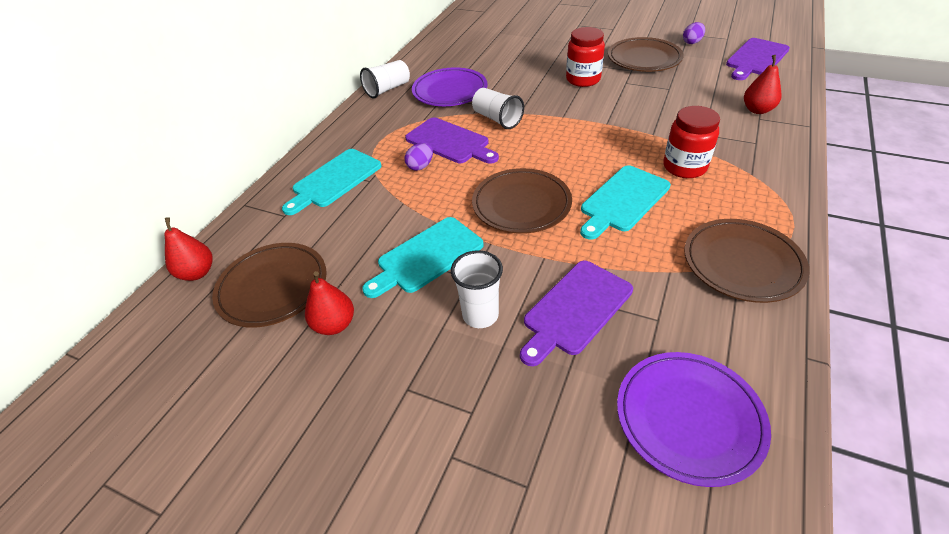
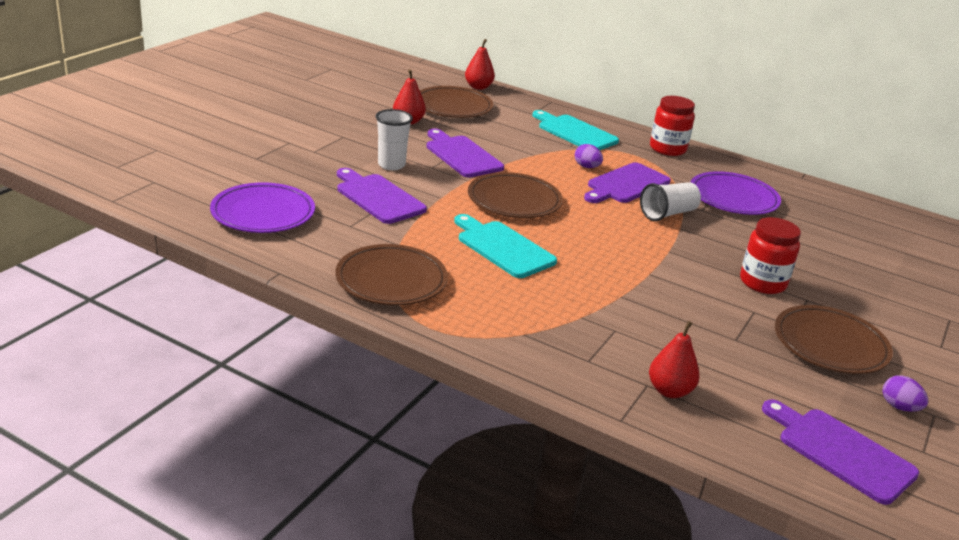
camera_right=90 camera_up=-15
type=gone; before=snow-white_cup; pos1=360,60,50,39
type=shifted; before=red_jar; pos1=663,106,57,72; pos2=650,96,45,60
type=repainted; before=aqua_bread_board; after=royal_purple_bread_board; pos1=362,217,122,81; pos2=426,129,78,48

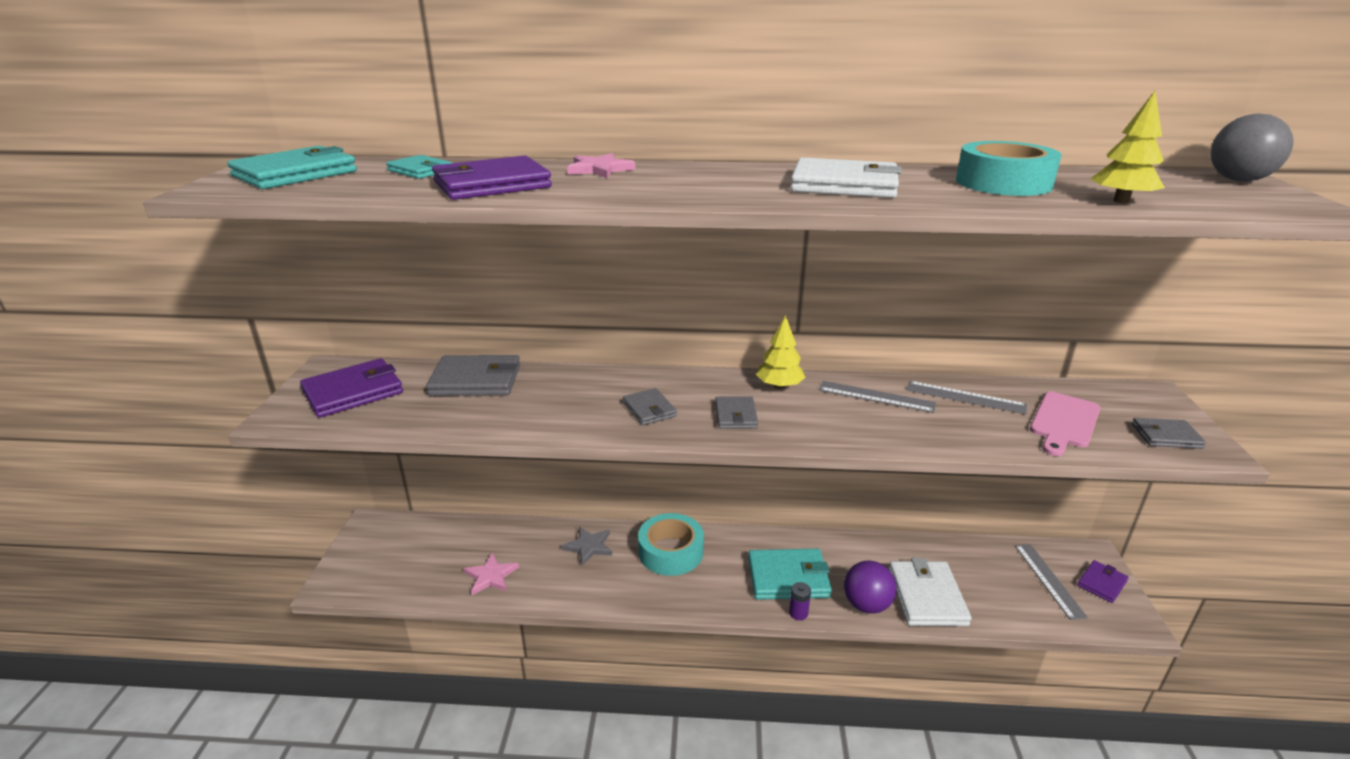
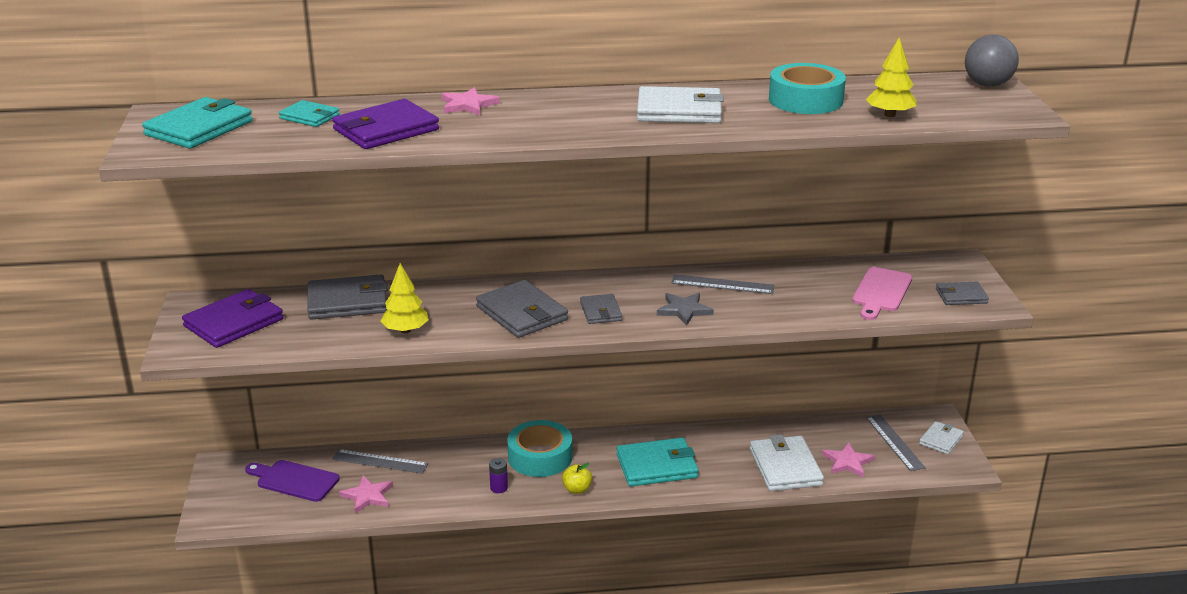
camera_right=-10 camera_up=0
type=gone; before=royal_purple_play_ball; pos1=844,560,53,54
type=new; after=royal_purple_bread_board; pos2=245,460,95,42
type=new; after=yellow_apple; pos2=562,463,30,31
type=new; after=pink_star; pos2=822,442,53,36
type=shifted; before=grey_star; pos1=562,527,50,39; pos2=657,293,57,33
type=shifted; before=yellow_tree; pos1=756,315,50,74; pos2=380,263,49,70
type=shifted; before=royal_purple_power_cell; pos1=789,582,22,38; pos2=489,458,19,35
type=shifted; before=grey_measuring_stick; pos1=907,381,120,33; pos2=332,449,97,25
type=repainted; before=royal_purple_wallet; after=snow-white_wallet; pos1=1077,560,52,43; pos2=919,421,45,33
type=scaled; before=grey_wallet; pos1=623,388,54,37; pos2=476,280,92,58; scale=1.75

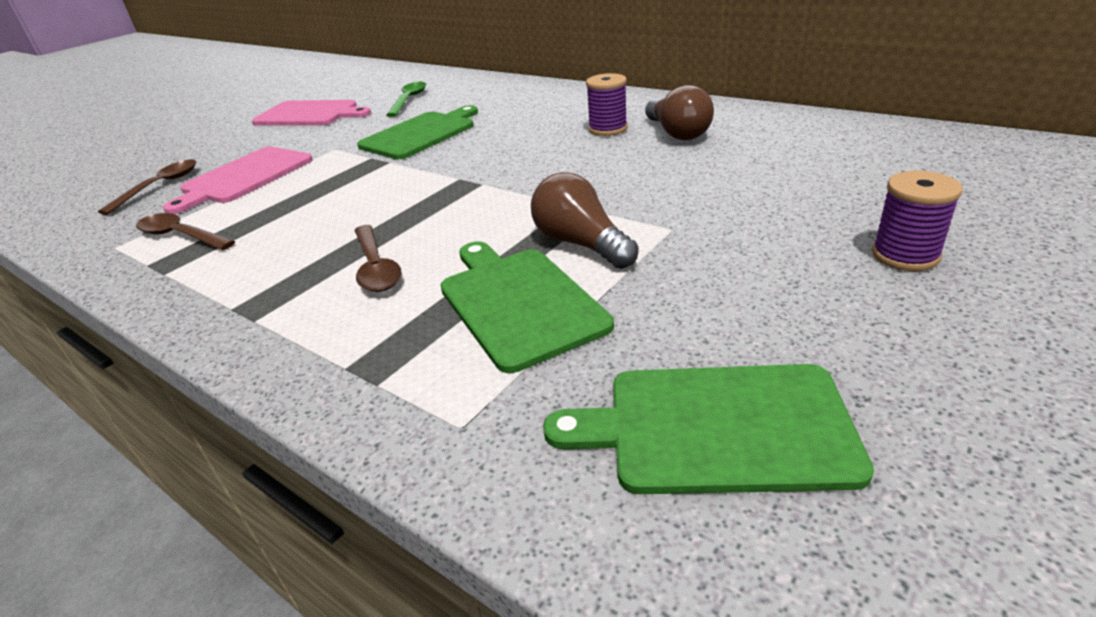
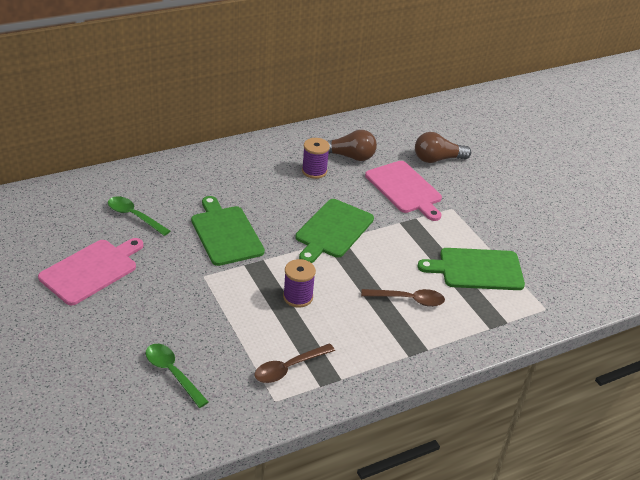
camera_right=-70 camera_up=5
type=shifted; before=pink_bread_board; pos1=163,147,150,67; pos2=365,161,77,60
type=shifted; before=brown_lightbulb; pos1=531,172,108,97; pos2=415,132,56,31
type=shifted; before=emerald_bread_board; pos1=543,364,331,130; pos2=296,199,78,64
type=shifted; before=royal_purple_spool; pos1=872,171,91,100; pos2=283,259,33,49
type=repainted; before=brown_tablespoon; after=emerald_tablespoon; pos1=98,159,98,56; pos2=146,344,62,64

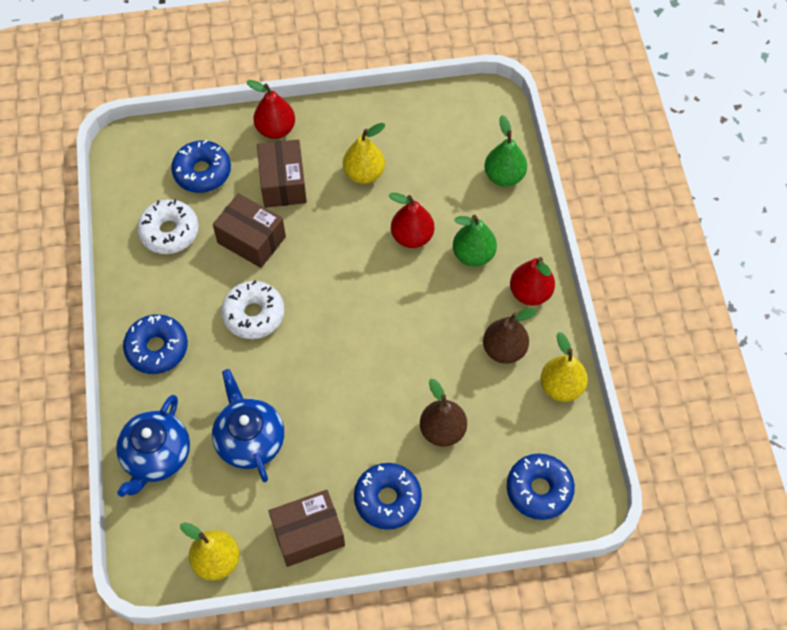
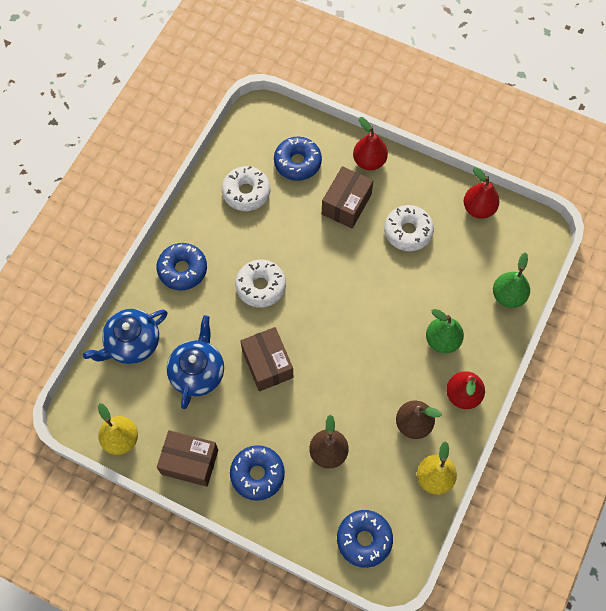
camera_right=35 camera_up=5
type=shifted; before=brown_parcel; pos1=213,193,73,75; pos2=240,327,53,64
type=shifted; before=red_pear; pos1=389,193,45,55; pos2=464,167,36,52
type=swapped; before=yellow_pear; after=snow-white_donut; pos1=343,123,42,61; pos2=384,205,50,46

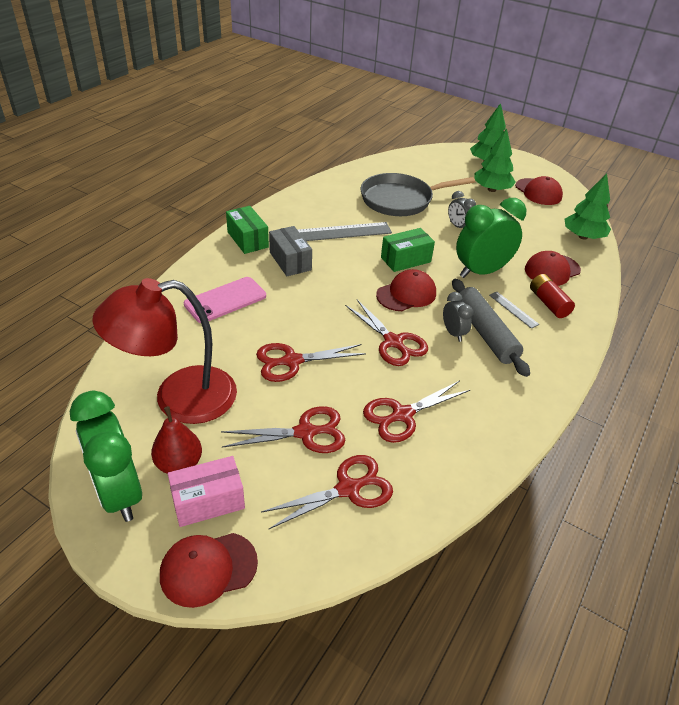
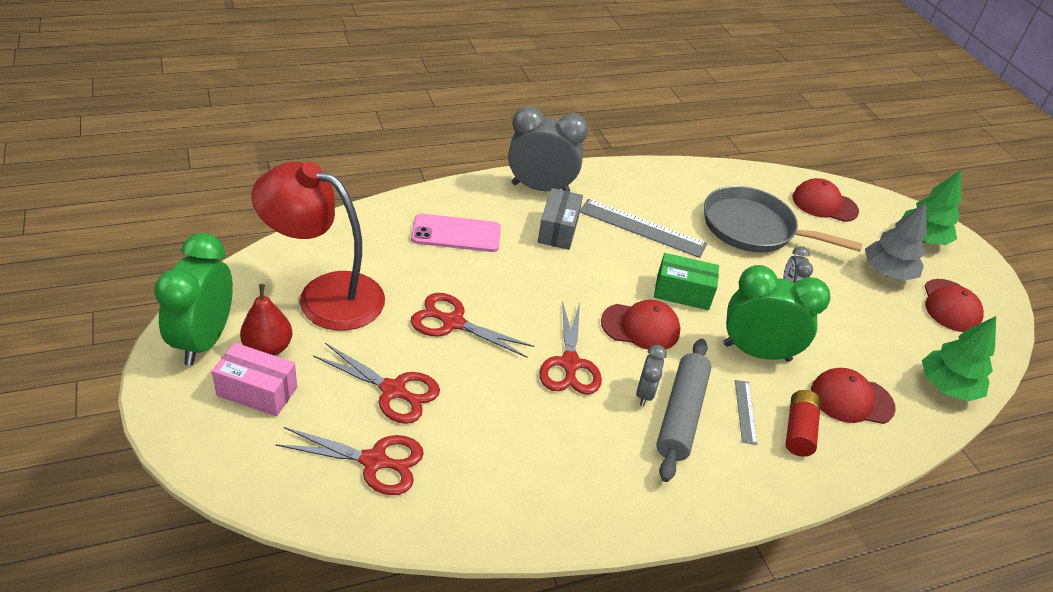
camera_right=35 camera_up=0
type=gone; before=red_shears; pos1=363,381,107,62
type=shifted; before=red_peaked_cap; pos1=160,533,98,75; pos2=793,178,66,44
type=swapped; before=emerald_parcel; after=grey_alarm_clock; pos1=226,206,43,48; pos2=508,106,80,86
type=repainted; before=emerald_tree; after=grey_tree; pos1=474,129,42,63; pos2=865,202,62,79

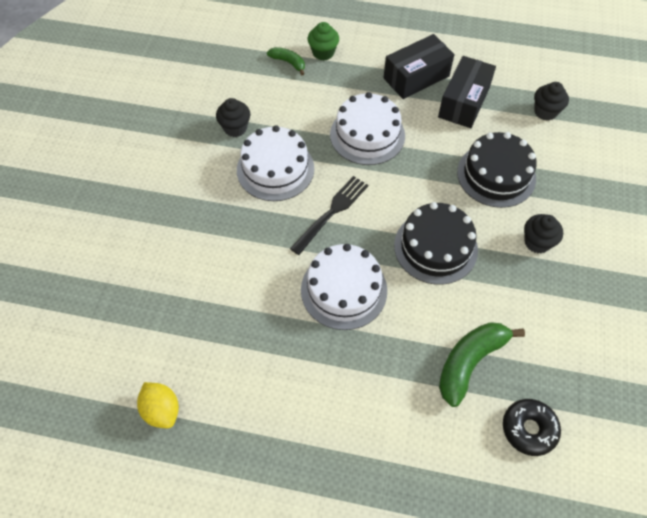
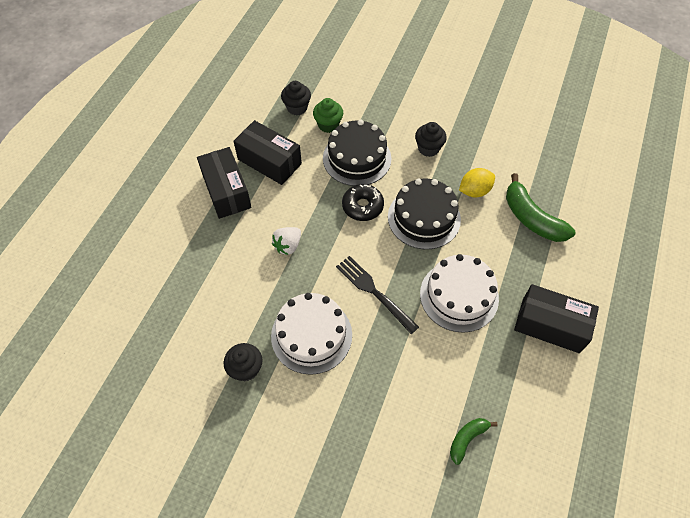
camera_right=-80 camera_up=0
type=new; after=black_parcel; pos2=514,284,85,69
type=shifted; before=yellow_toy_lemon; pos1=137,382,42,46; pos2=459,168,36,29
type=shifted; before=emerald_banana; pos1=267,47,38,28; pos2=450,418,48,47
type=shifted; before=emerald_cupcake; pos1=308,22,31,38; pos2=313,98,30,35
type=shifted; before=black_donut; pos1=503,399,58,57; pos2=342,184,42,37
type=swapped; before=snow-white_layer_cake; after=snow-white_strawberry; pos1=330,92,75,73; pos2=272,227,29,28

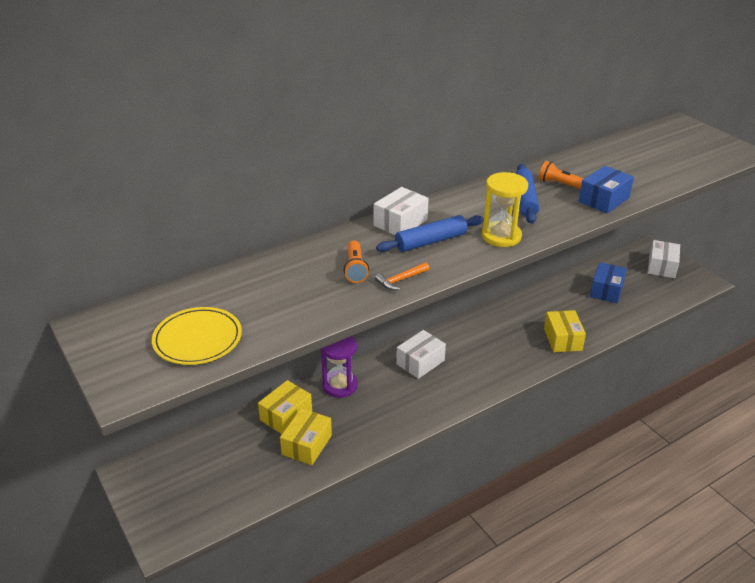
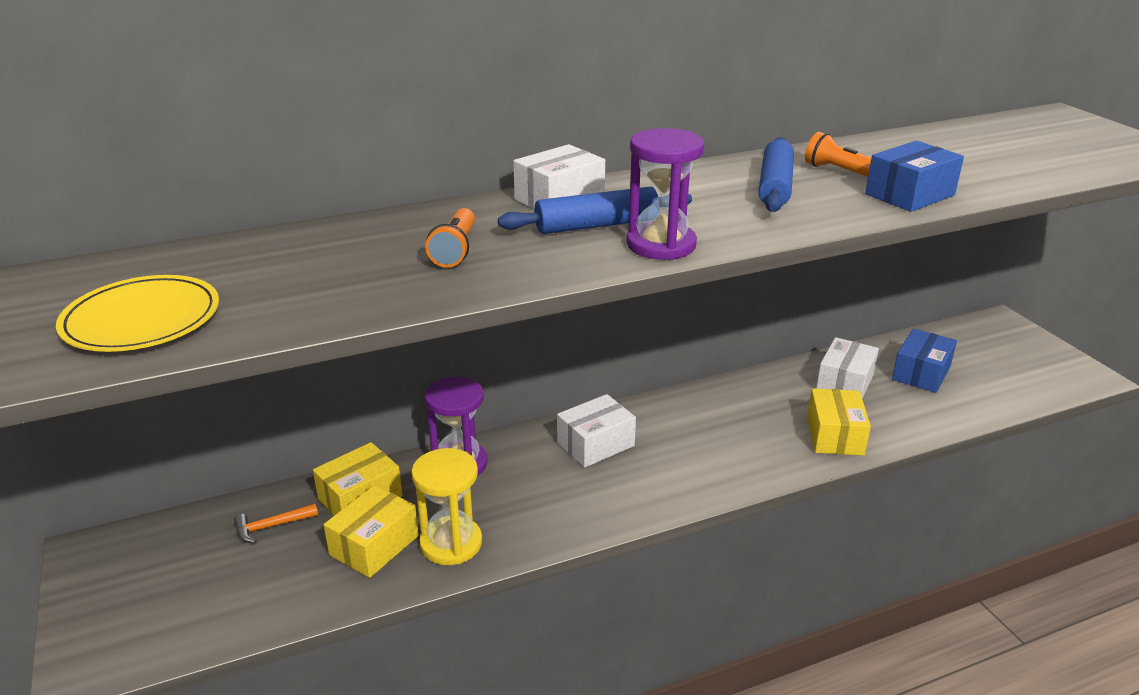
camera_right=10 camera_up=-5
type=new; after=royal_purple_sandglass; pos2=627,128,77,132
type=shifted; before=bright_orange_claw_hammer; pos1=375,262,55,28; pos2=234,504,84,39
type=shifted; before=yellow_sandglass; pos1=482,172,46,75; pos2=411,448,71,117
type=shifted; before=snow-white_parcel; pos1=648,240,32,38; pos2=816,337,63,62

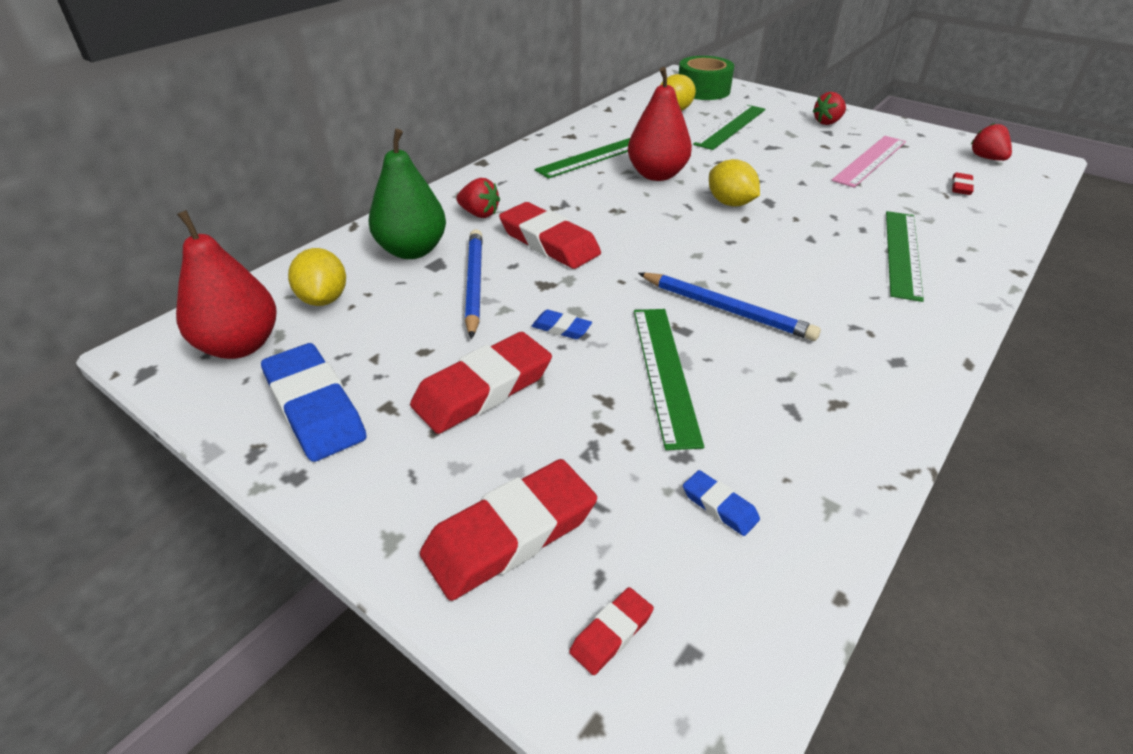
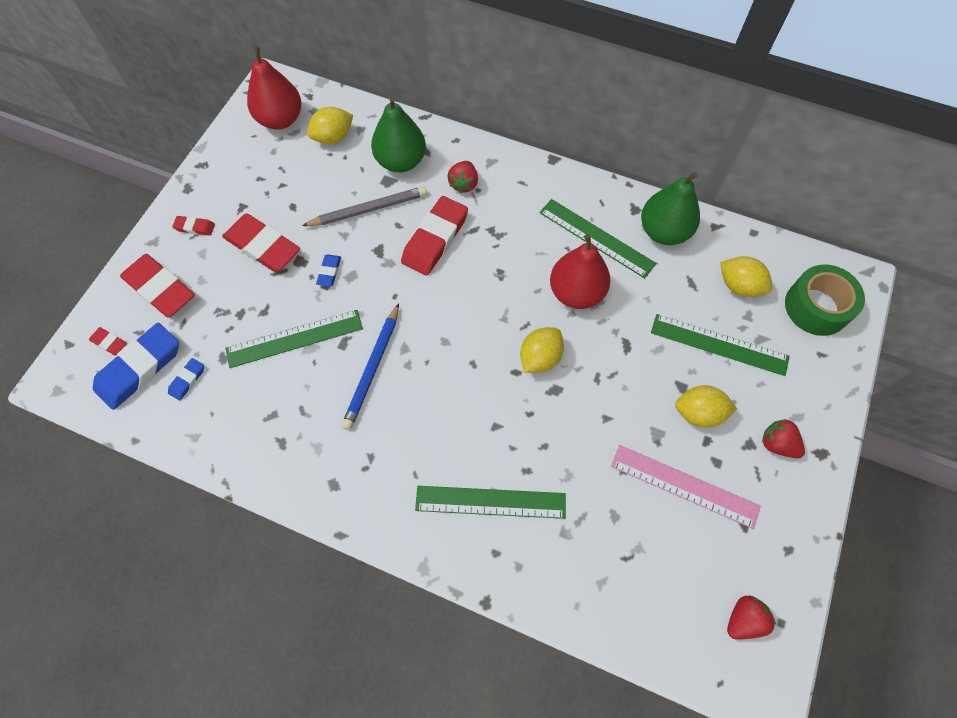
camera_right=75 camera_up=25
type=new; after=emerald_pear; pos2=641,172,59,73
type=new; after=yellow_toy_lemon; pos2=675,385,62,43
type=shifted; before=cobalt_gum_eraser; pos1=261,343,106,119; pos2=93,323,86,87
type=shifted; before=red_gum_eraser; pos1=952,172,22,23; pos2=172,216,43,20
type=repainted; before=cobalt_lead_pencil; after=grey_lead_pencil; pos1=465,229,17,110; pos2=302,186,125,40

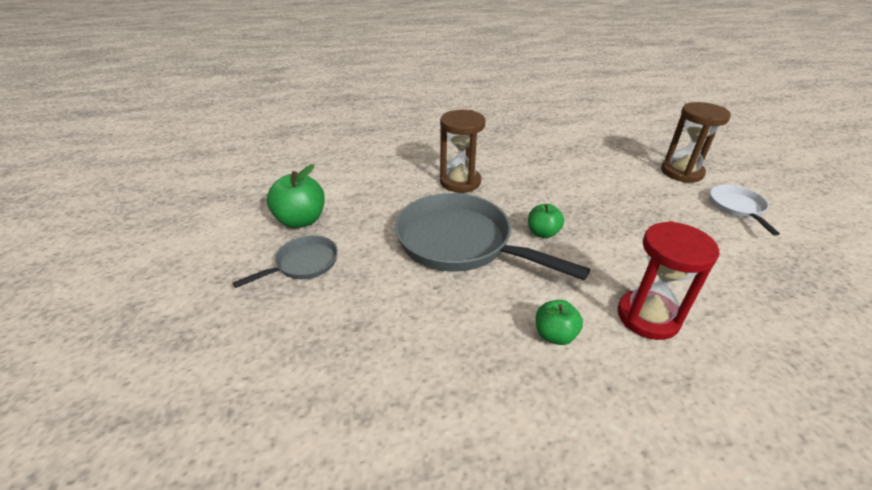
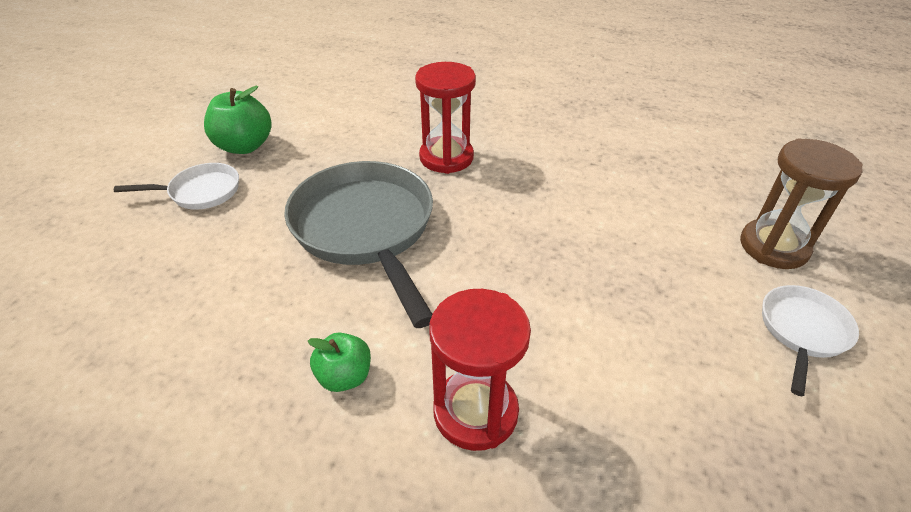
camera_right=30 camera_up=5
type=gone; before=emerald_apple; pos1=528,204,36,34
type=repainted; before=grey_frying_pan; after=snow-white_frying_pan; pos1=233,235,105,53; pos2=114,163,125,47
type=repainted; before=brown_sandglass; after=red_sandglass; pos1=440,110,45,83; pos2=415,62,61,112

